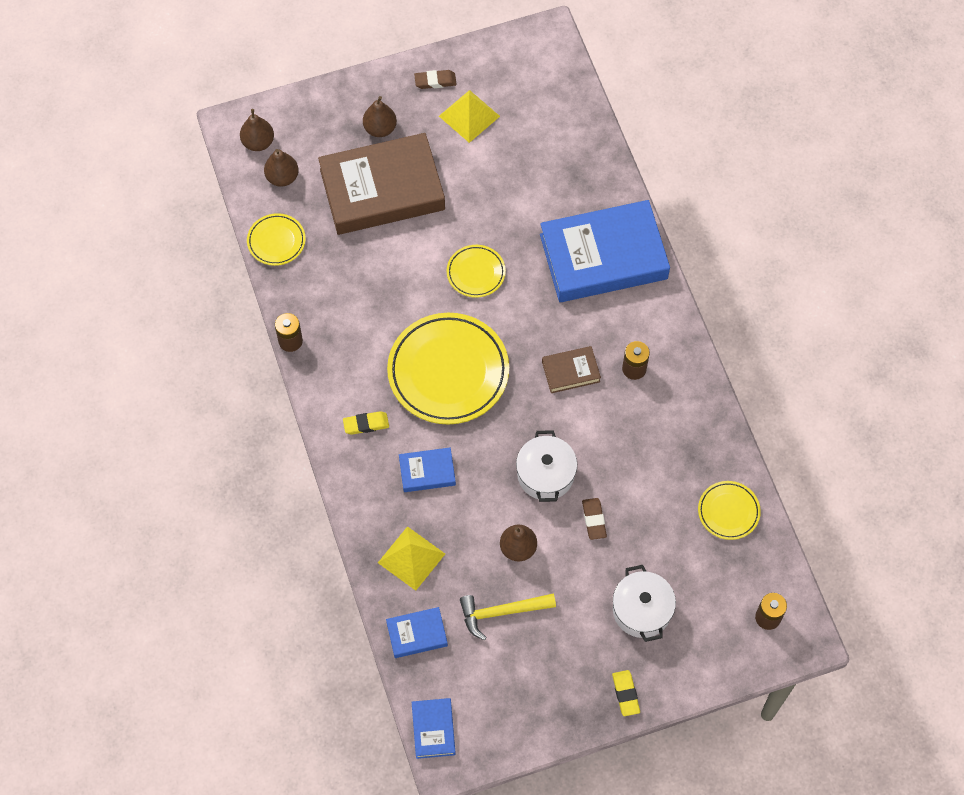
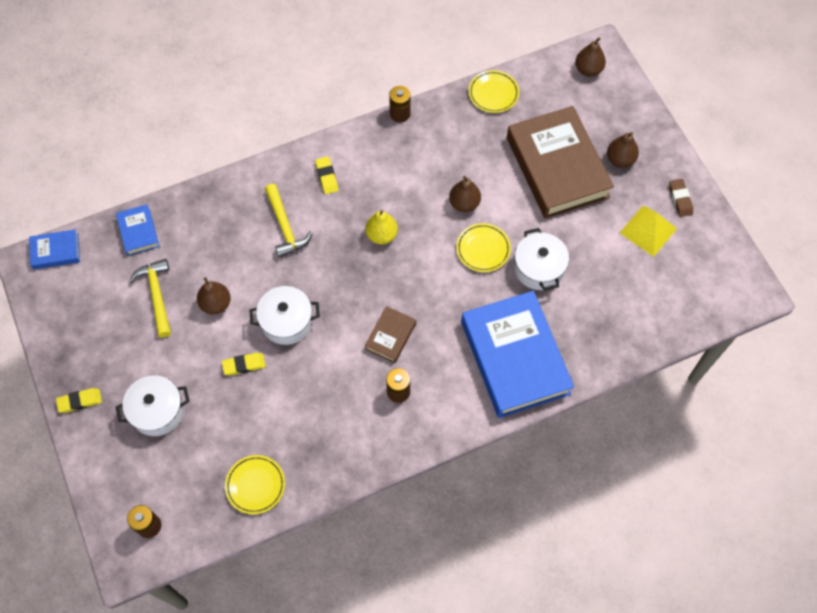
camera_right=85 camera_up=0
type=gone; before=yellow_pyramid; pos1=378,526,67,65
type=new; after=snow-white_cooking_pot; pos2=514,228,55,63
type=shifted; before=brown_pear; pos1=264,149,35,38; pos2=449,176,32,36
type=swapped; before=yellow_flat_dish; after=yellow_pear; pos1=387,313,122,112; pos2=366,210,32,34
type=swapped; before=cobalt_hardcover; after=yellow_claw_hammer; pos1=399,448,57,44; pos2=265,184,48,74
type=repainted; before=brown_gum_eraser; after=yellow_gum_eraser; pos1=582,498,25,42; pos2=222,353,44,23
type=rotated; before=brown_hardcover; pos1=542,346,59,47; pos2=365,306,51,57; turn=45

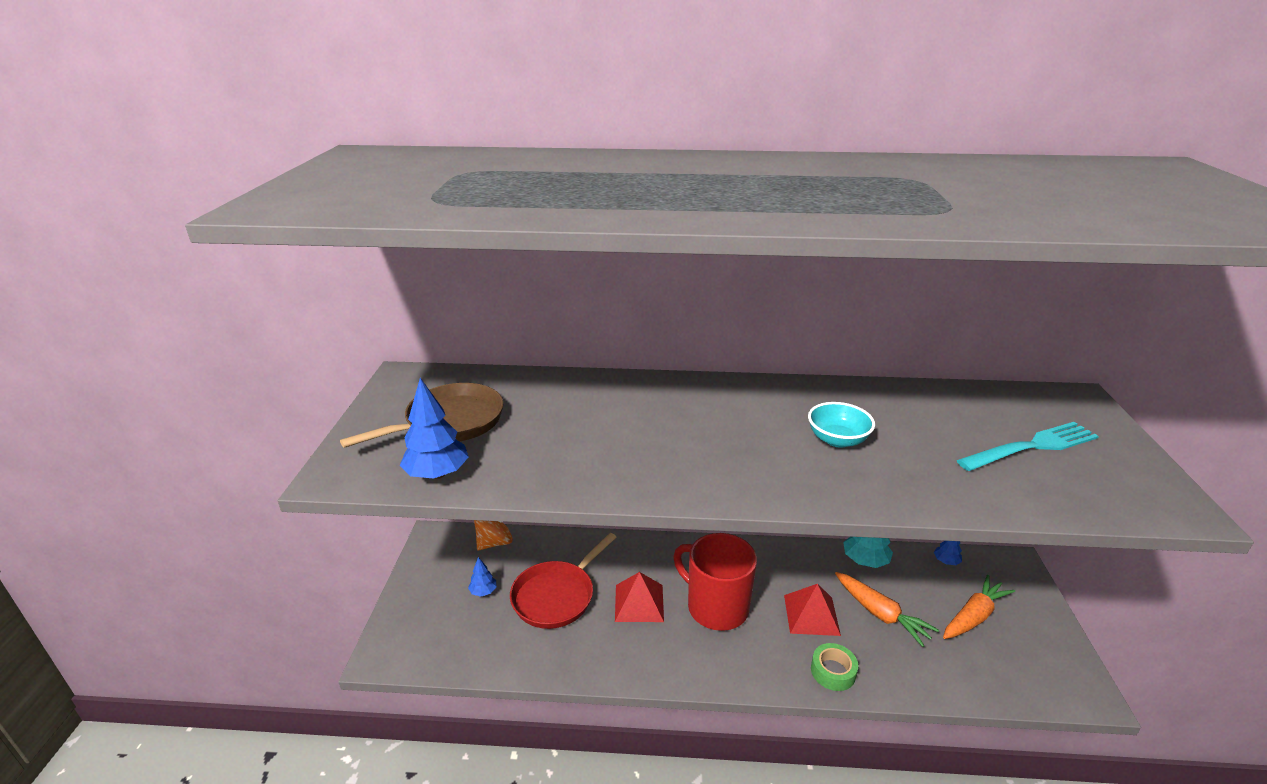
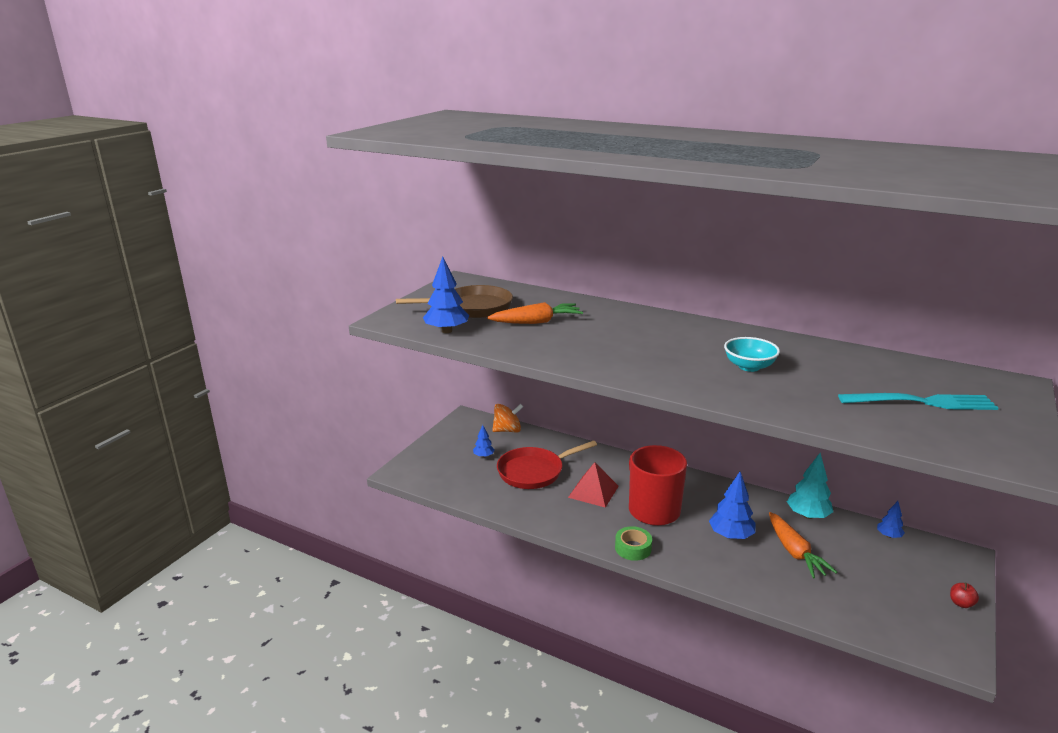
camera_right=25 camera_up=-5
type=new; after=red_apple; pos2=950,583,29,25
type=shifted; before=emerald_sticky_tape; pos1=811,643,47,48; pos2=615,526,37,35
type=shifted; before=bright_orange_root_vegetable; pos1=943,575,72,64; pos2=487,302,96,22
type=swapped; before=red_pyramid; after=cobalt_tree; pos1=784,584,57,52; pos2=709,472,47,67

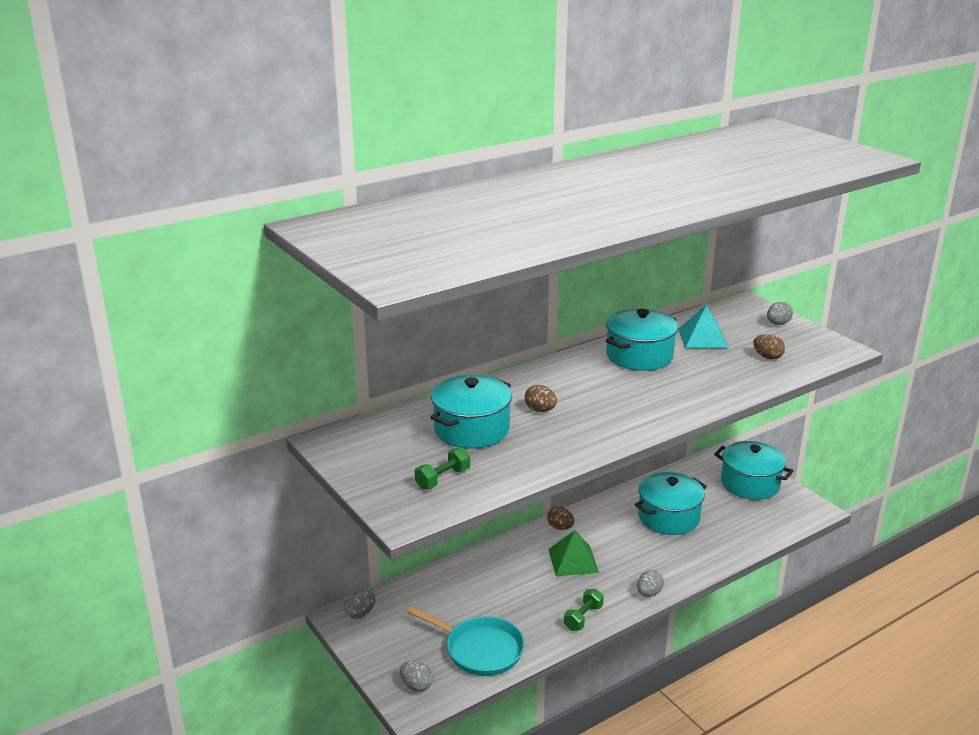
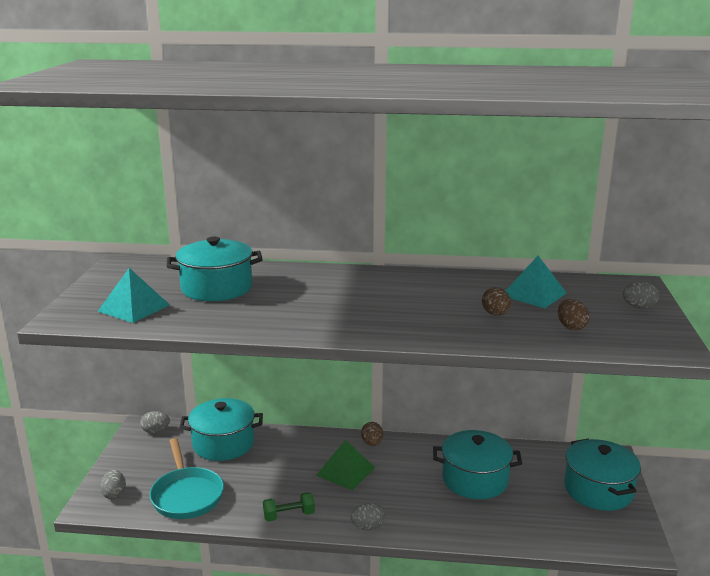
camera_right=40 camera_up=-5
type=shifted; before=brown_egg_shape; pos1=525,385,32,27; pos2=482,287,29,29
type=shifted; before=aqua_cooking_pot; pos1=605,309,73,62; pos2=179,398,84,63
type=swapped; before=emerald_hand_weight; after=aqua_pyramid; pos1=415,447,55,43; pos2=98,268,72,55

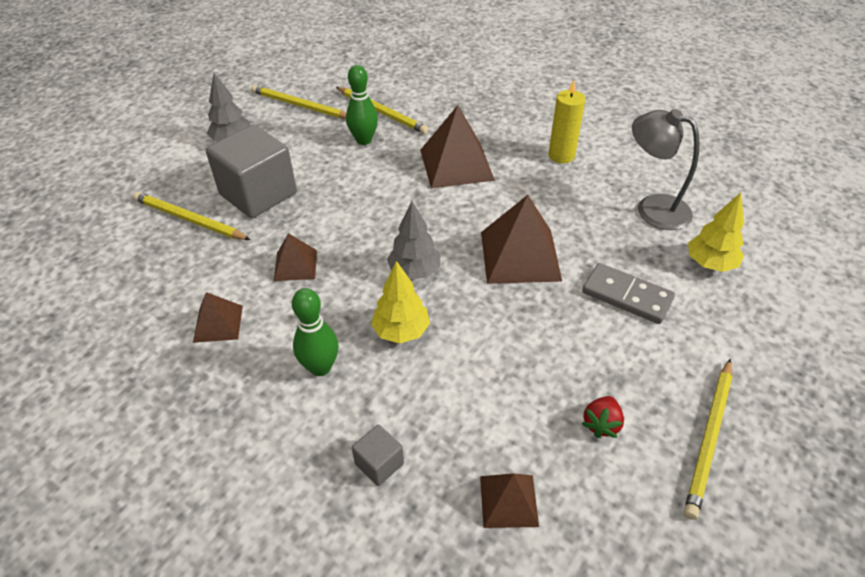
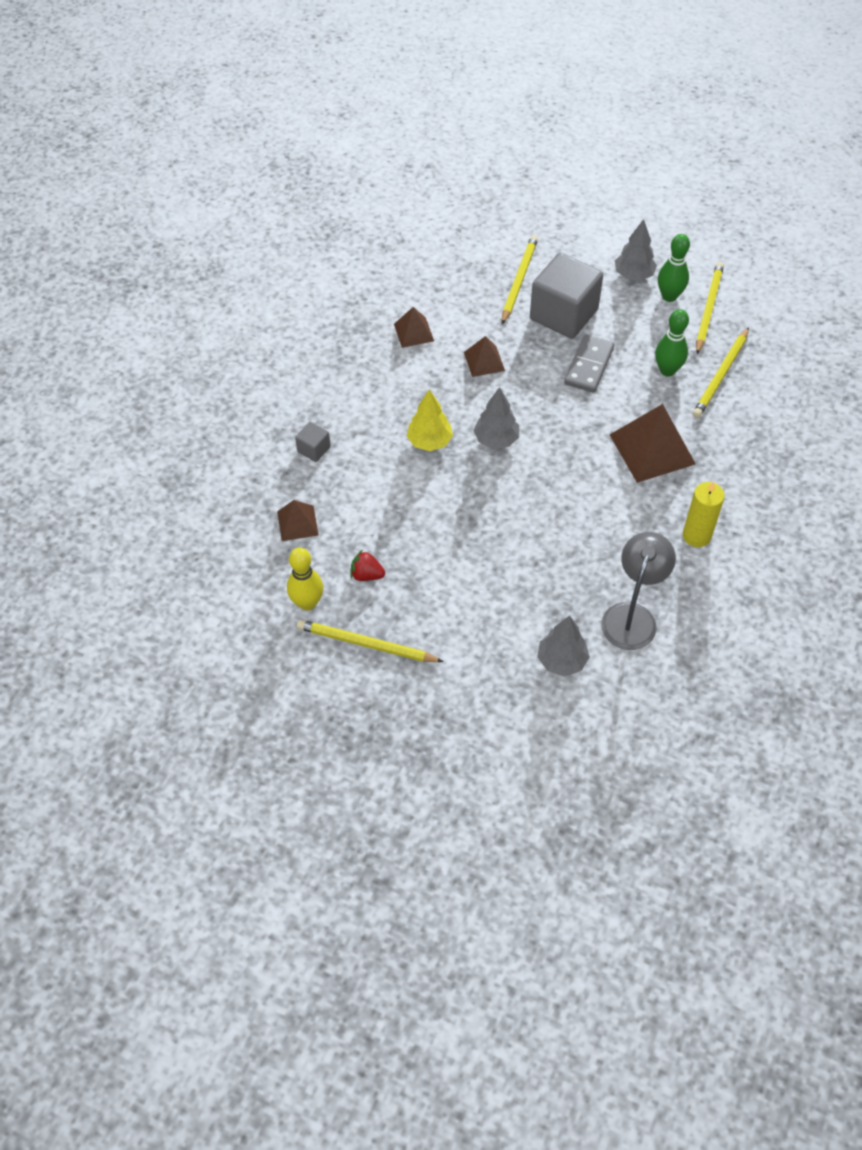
camera_right=80 camera_up=10
type=gone; before=brown_pyramid; pos1=481,195,81,89
type=new; after=yellow_tenpin; pos2=287,547,36,64
type=shifted; before=emerald_tenpin; pos1=292,288,47,88; pos2=658,234,32,68
type=shifted; before=grey_domino_piece; pos1=582,263,93,61; pos2=564,335,50,58
type=repainted; before=yellow_tree; after=grey_tree; pos1=688,193,56,79; pos2=537,615,53,62

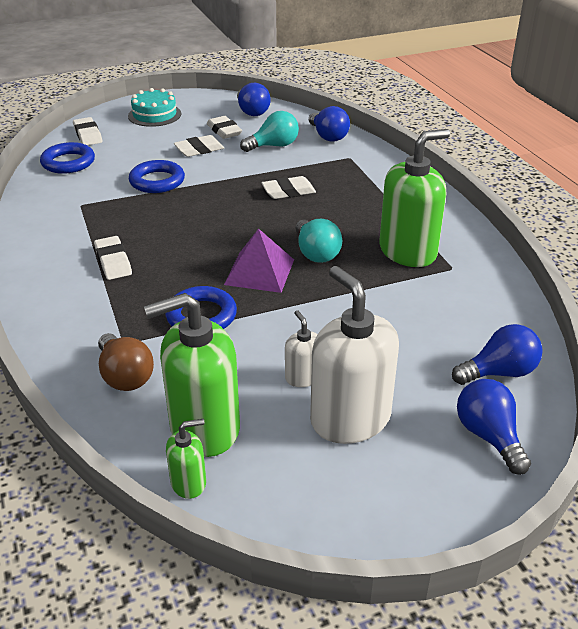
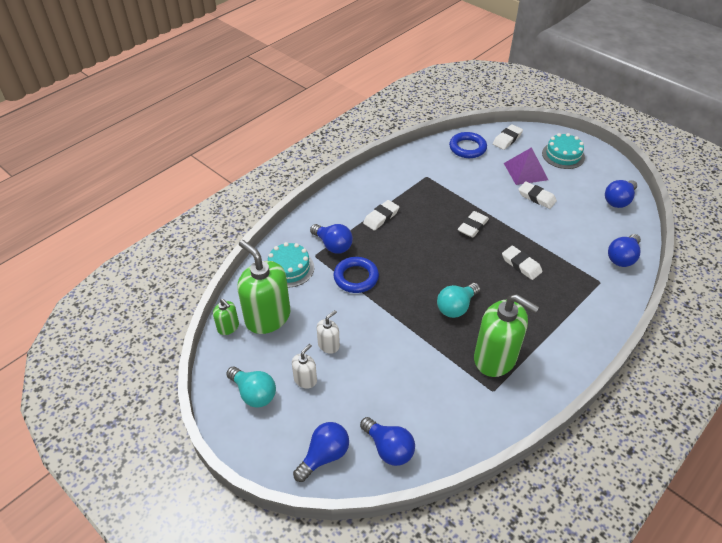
camera_right=65 camera_up=10
type=gone; before=cobalt_ring; pos1=129,160,56,33
type=new; after=cobalt_lightbulb; pos2=310,224,43,30
type=shifted; before=snow-white_gum_eraser; pos1=207,116,35,23; pos2=458,211,31,27
type=shifted; before=royal_purple_pyramid; pos1=224,228,70,65; pos2=504,147,44,38
type=shifted; before=aqua_lightbulb; pos1=240,111,59,41; pos2=226,366,50,42
type=swapped; before=brown_lightbulb; after=aqua_layer_cake; pos1=98,333,56,58; pos2=268,242,46,46
type=scaled; before=snow-white_pump_bottle; pos1=310,266,89,178; pos2=292,344,25,45; scale=0.47

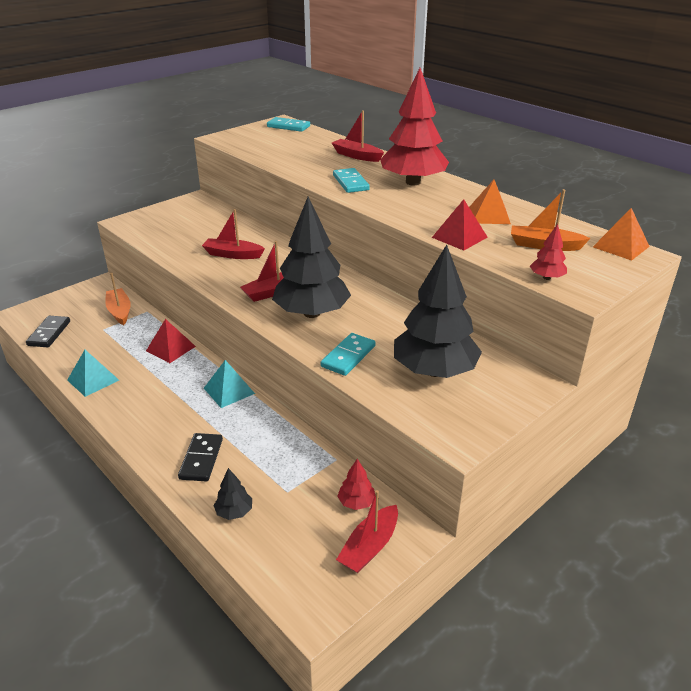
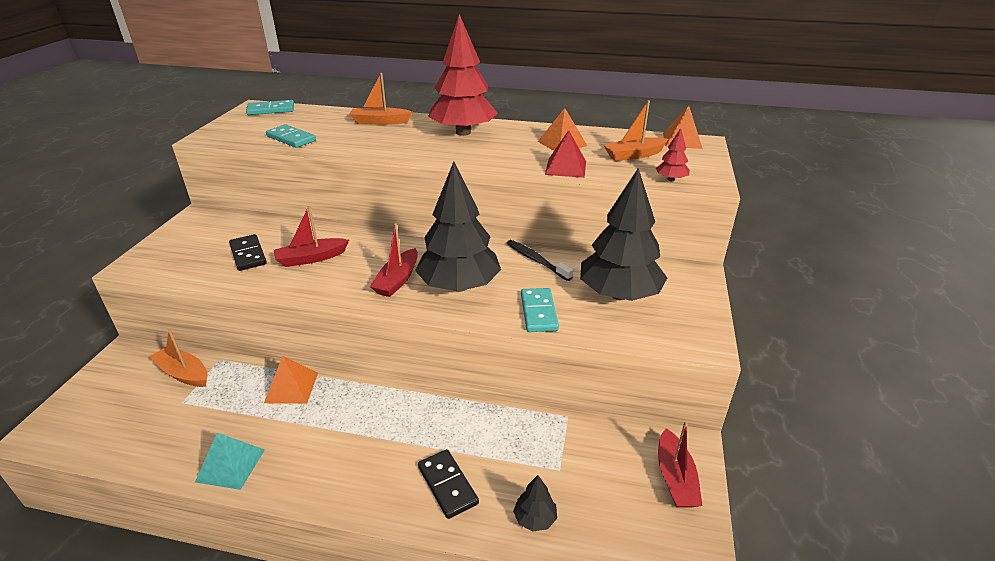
camera_right=-35 camera_up=0
type=gone; before=aqua_pyramid; pos1=204,360,51,48
type=gone; before=red_tree; pos1=337,459,38,51
type=new; after=black_dental_brush; pos2=506,240,67,41
type=shifted; before=black_domino_piece; pos1=26,316,44,31; pos2=229,234,38,37
type=shifted; before=aqua_domino_piece; pos1=333,168,37,25; pos2=266,124,50,24
type=repainted; before=red_pyramid; after=bright_orange_pyramid; pos1=146,319,50,44; pos2=264,356,54,48
type=repainted; before=red_sailboat; after=bright_orange_sailboat; pos1=332,110,52,52; pos2=350,73,62,52

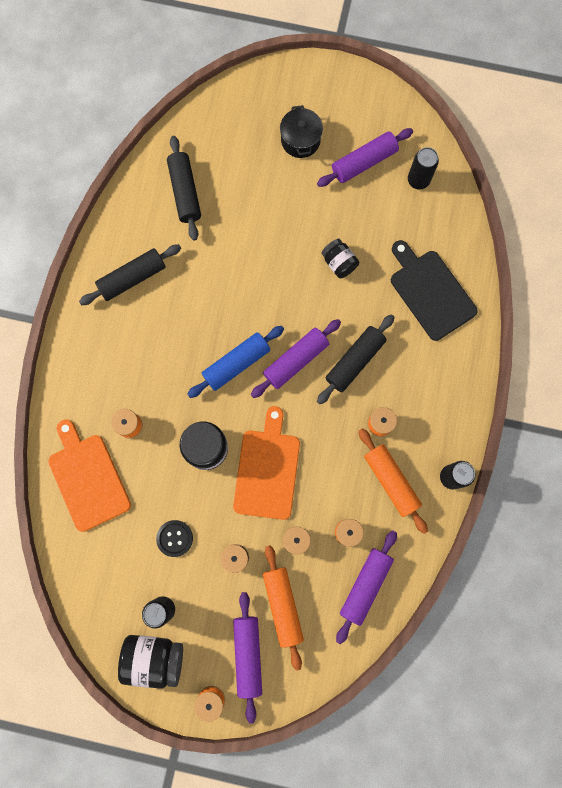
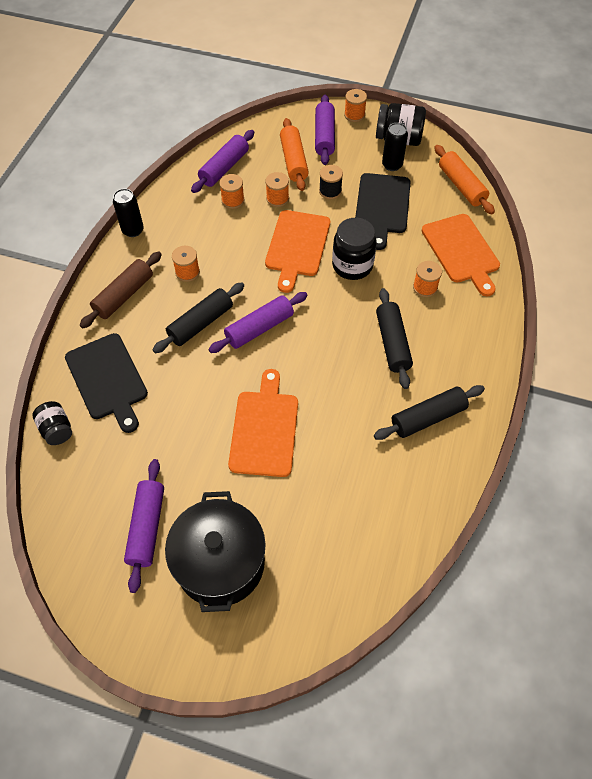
camera_right=-175 camera_up=-20
type=gone; before=cobalt_rolling_pin; pos1=187,326,97,72
type=gone; before=black_tin; pos1=408,147,31,42
type=new; after=brown_rolling_pin; pos2=80,252,82,76
type=new; after=bright_orange_bread_board; pos2=228,369,70,108
type=shifted; before=black_rolling_pin; pos1=167,136,34,105; pos2=376,288,37,101
type=shifted; before=black_jar; pos1=321,239,38,39; pos2=32,401,40,44
type=shifted; before=bright_orange_rolling_pin; pos1=359,428,69,106; pos2=434,145,61,70
type=swapped; before=black_shirt_button; after=black_bread_board; pos1=156,520,37,37; pos2=355,173,55,77
type=rotated; before=royal_purple_rolling_pin; pos1=317,128,96,59; pos2=124,459,40,134; turn=-60
type=scaled; before=black_cooking_pot; pos1=280,105,43,53; pos2=165,491,101,121; scale=1.77

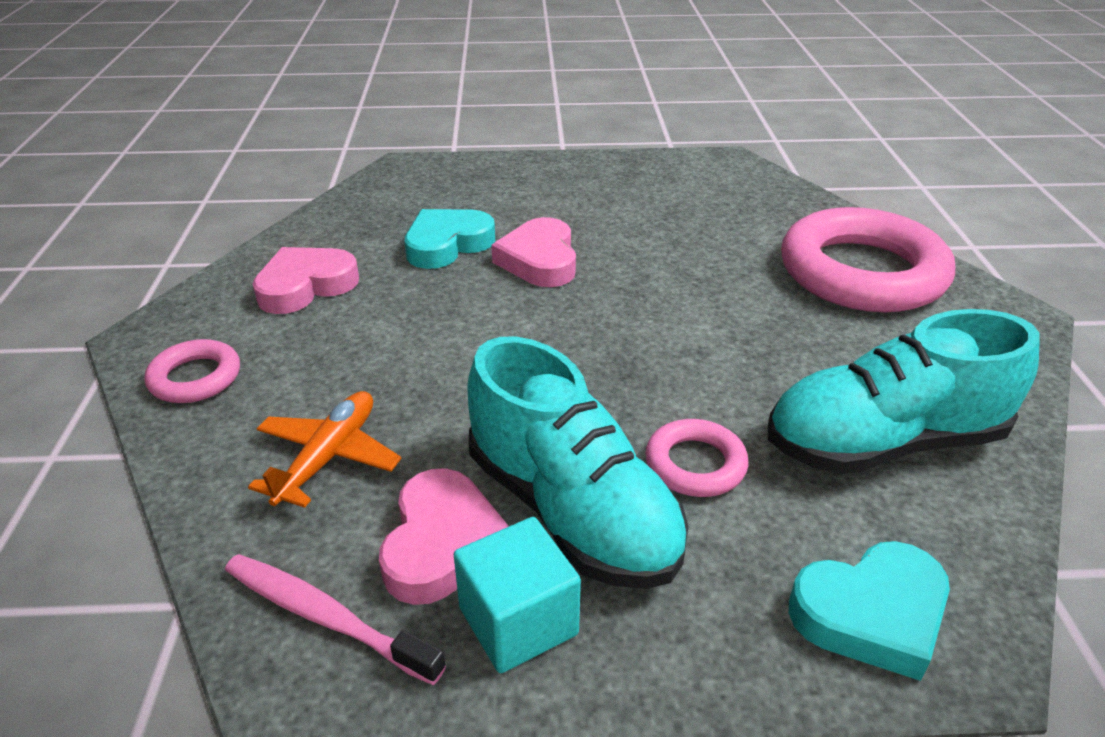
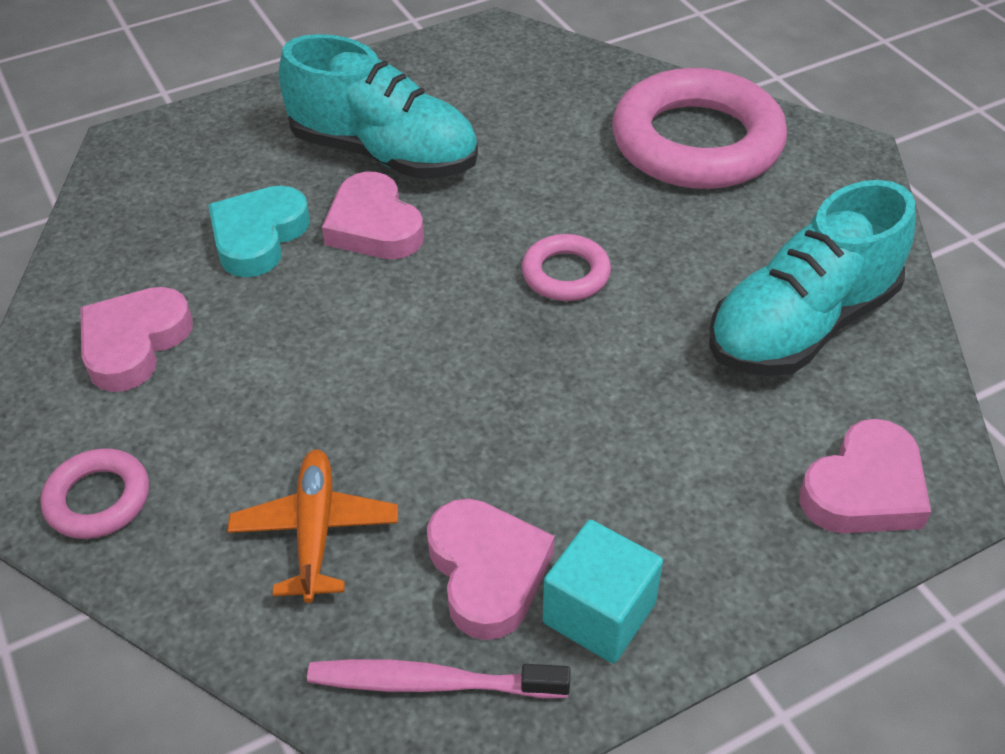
camera_right=-25 camera_up=10
type=shifted; before=aqua_shoe; pos1=467,336,222,253; pos2=279,34,199,145
type=shifted; before=pink_ring; pos1=645,419,103,78; pos2=521,234,90,67
type=repainted; before=aqua_heart; after=pink_heart; pos1=789,541,161,140; pos2=800,419,131,114

